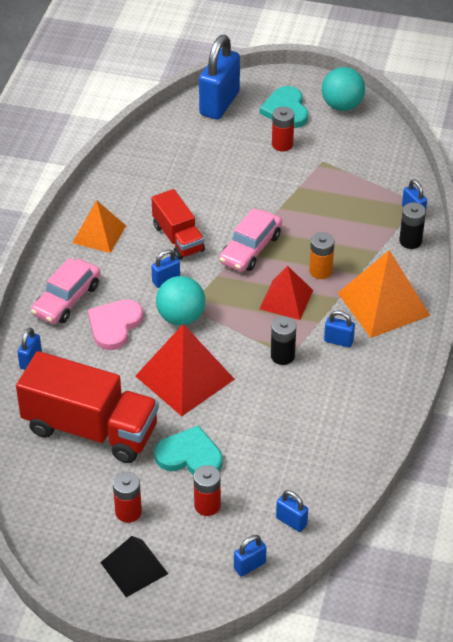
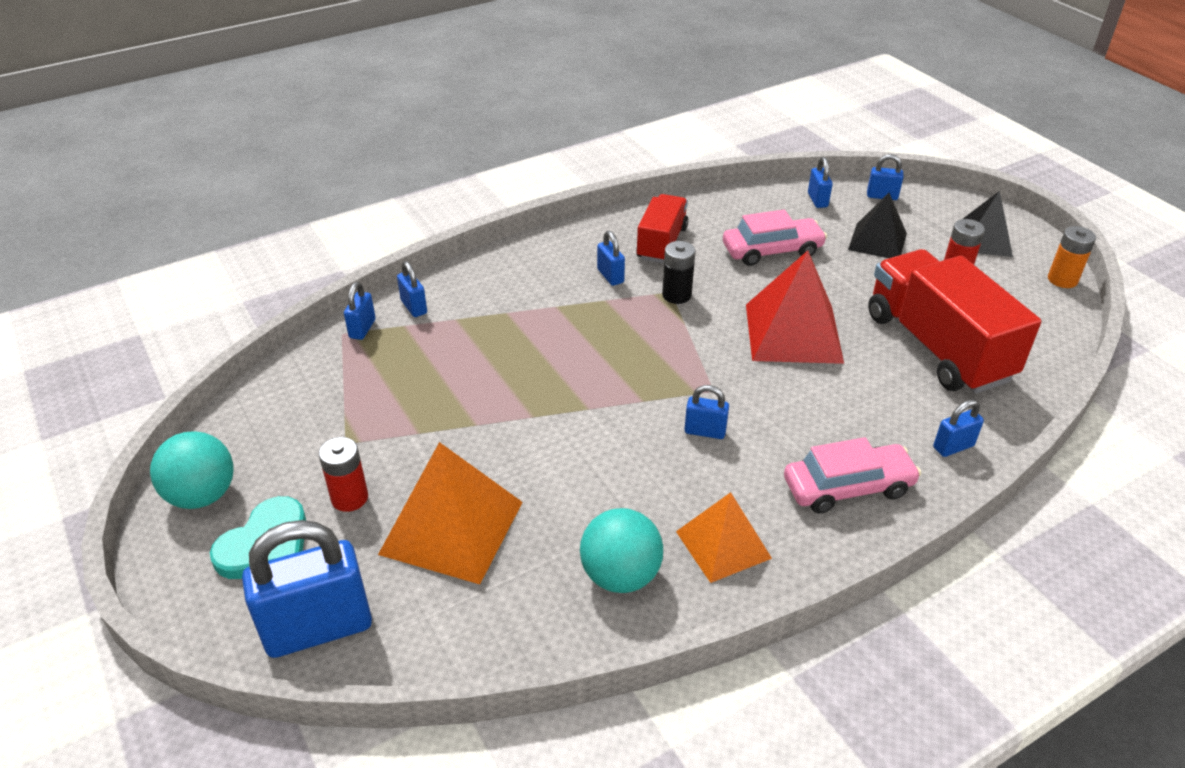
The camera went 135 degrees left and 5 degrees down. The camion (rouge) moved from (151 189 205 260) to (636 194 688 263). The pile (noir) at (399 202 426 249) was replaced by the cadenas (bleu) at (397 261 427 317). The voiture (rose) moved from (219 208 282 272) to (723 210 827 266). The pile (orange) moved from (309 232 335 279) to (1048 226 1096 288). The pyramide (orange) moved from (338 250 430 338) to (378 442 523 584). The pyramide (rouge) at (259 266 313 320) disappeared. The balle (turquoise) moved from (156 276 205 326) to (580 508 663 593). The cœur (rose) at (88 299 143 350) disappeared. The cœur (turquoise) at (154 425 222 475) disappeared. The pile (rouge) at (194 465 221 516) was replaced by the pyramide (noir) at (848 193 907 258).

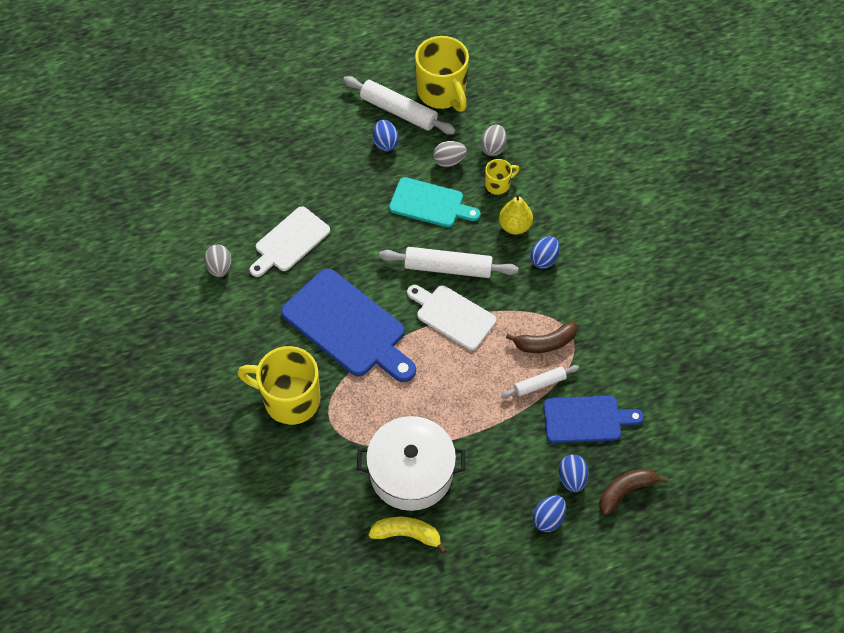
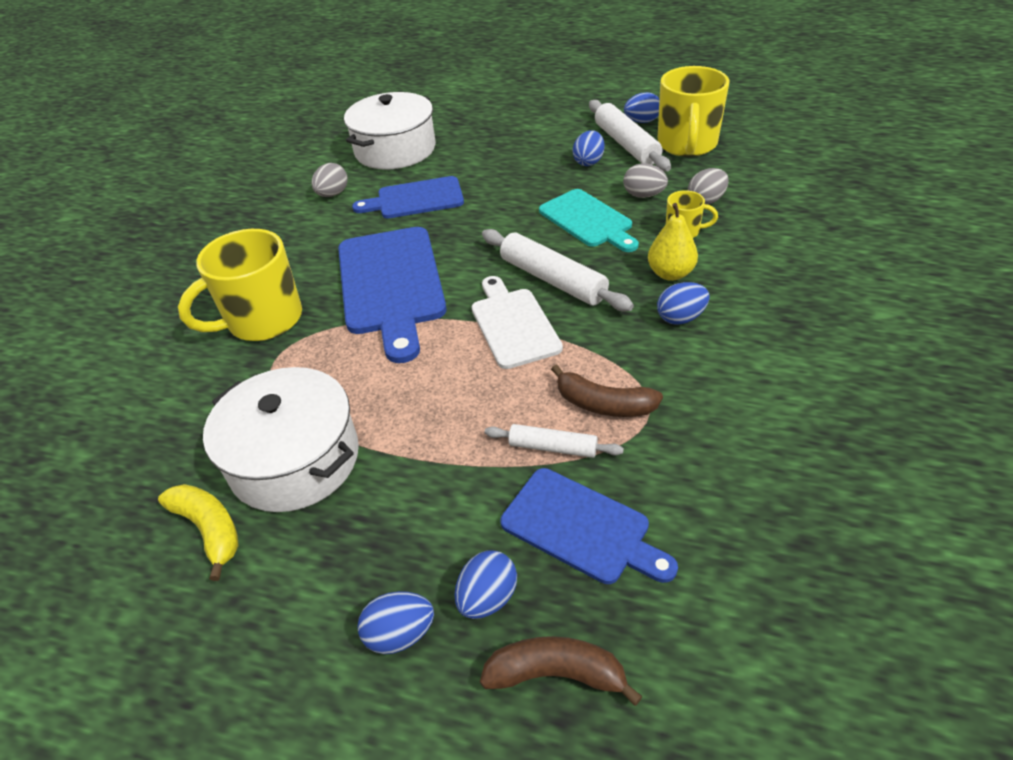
The camera went 40 degrees right and 15 degrees down. The planche à découper (blanc) at (250 206 330 277) became the planche à découper (bleu) at (352 176 464 218). The tasse (jaune) at (237 346 320 425) turned 90 degrees counterclockwise. The marmite (blanc) at (344 92 436 169) appeared. The œuf (bleu) at (624 92 659 123) appeared.

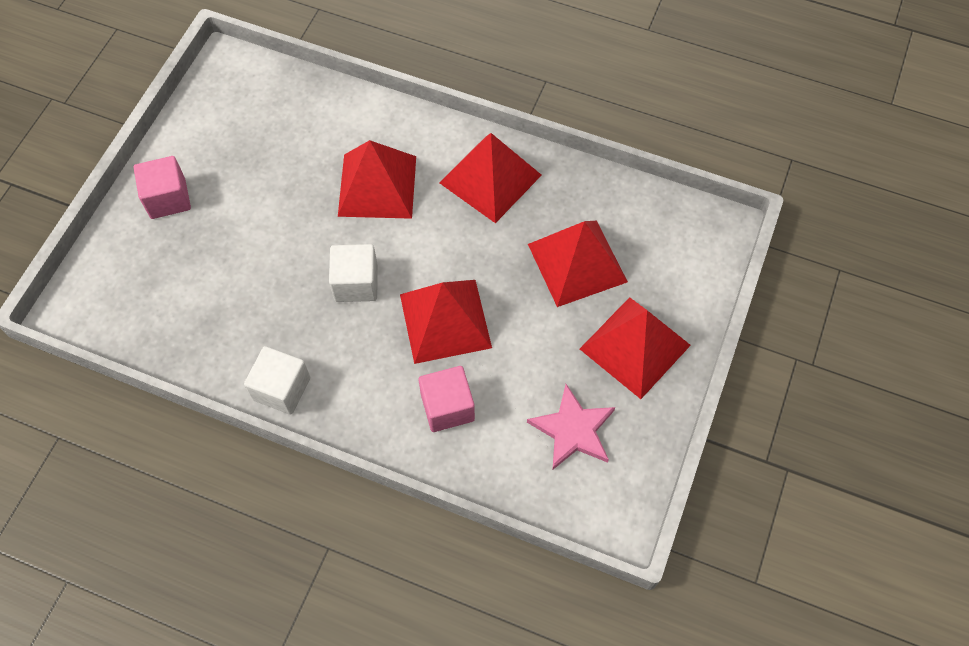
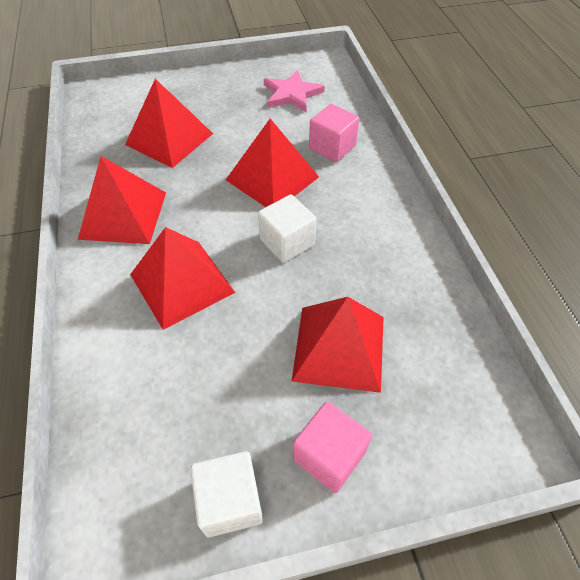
The camera went 125 degrees left and 10 degrees down. The pyramide (rouge) moved from (580 297 691 399) to (291 297 384 393). The cube (blanc) moved from (244 346 310 415) to (190 451 263 538).

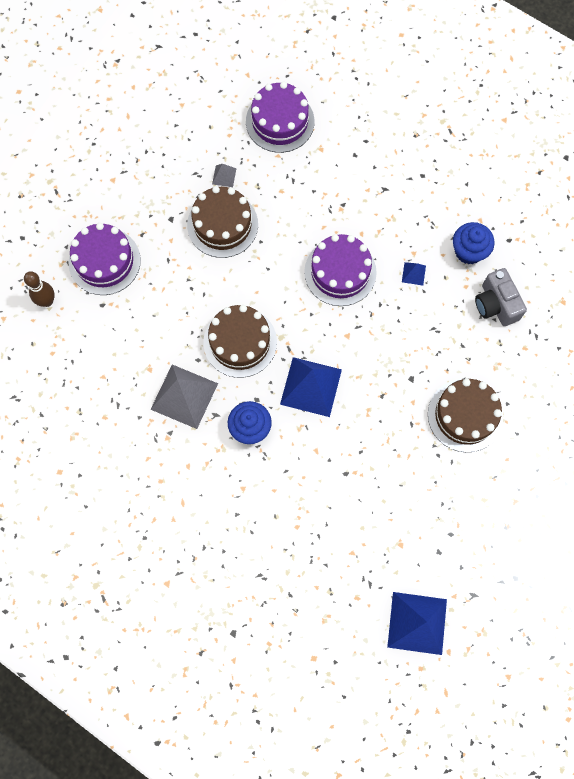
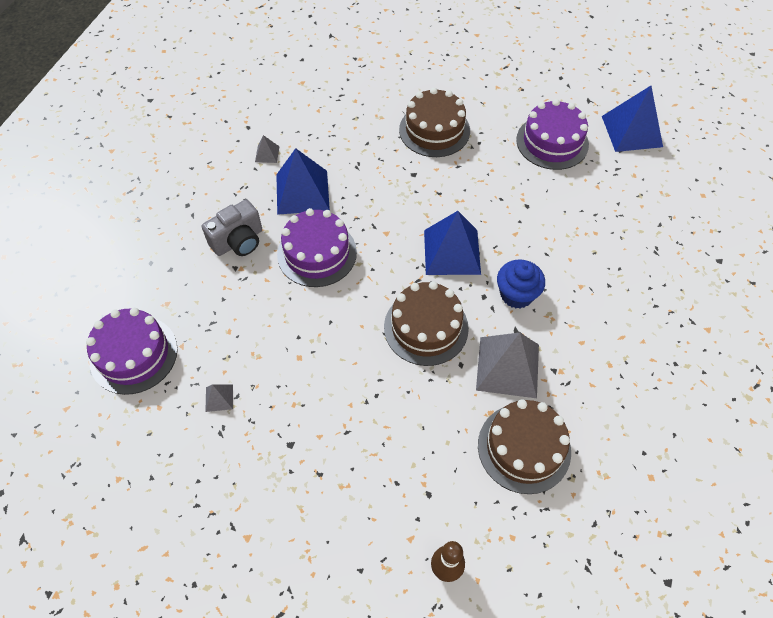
The camera went 105 degrees left and 15 degrees down. The gâteau (marron) moved from (187 186 258 258) to (478 399 571 494). The muffin (bleu) at (453 222 494 265) was replaced by the pyramide (gris) at (255 135 279 163). The gâteau (violet) moved from (68 223 141 295) to (516 99 589 170). The pyramide (bleu) at (402 262 426 286) changed to 2.27 times the size. The appareil photo (gris) moved from (475 268 527 326) to (202 199 262 256).

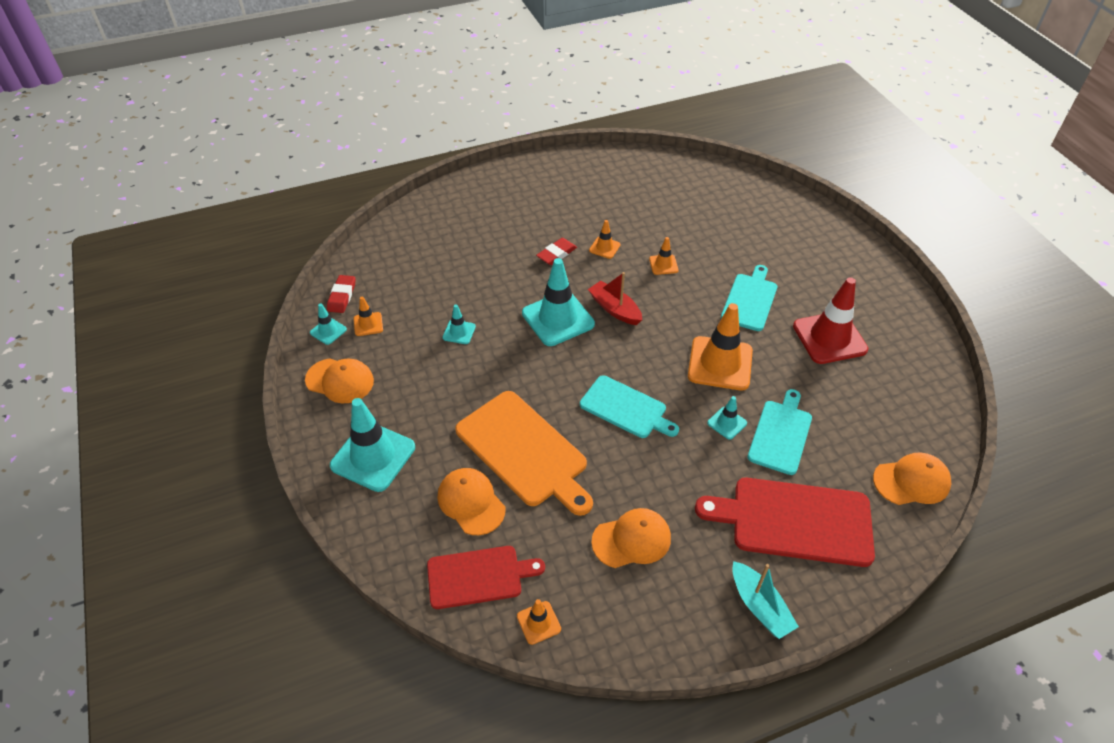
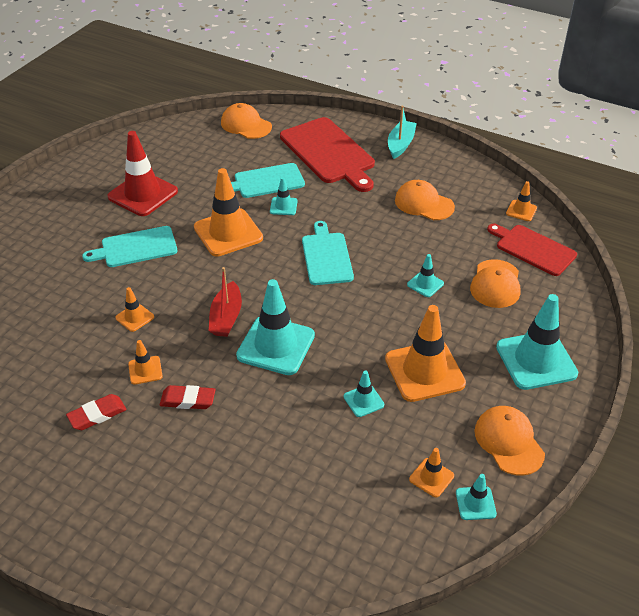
The camera went 130 degrees left and 5 degrees down. The gomme (rouge) moved from (327 275 355 313) to (66 394 127 430). The planche à découper (orange) at (455 391 593 516) was replaced by the cône de chantier (turquoise) at (407 254 444 297). The cône de chantier (orange) at (385 305 466 402) appeared.

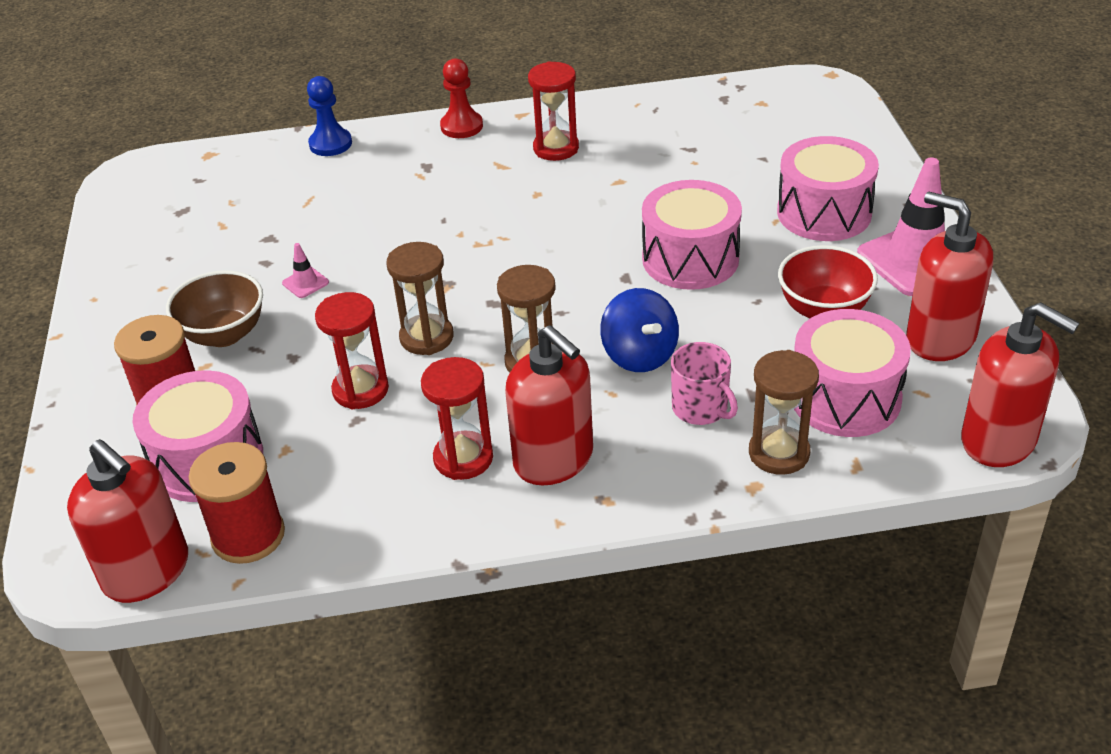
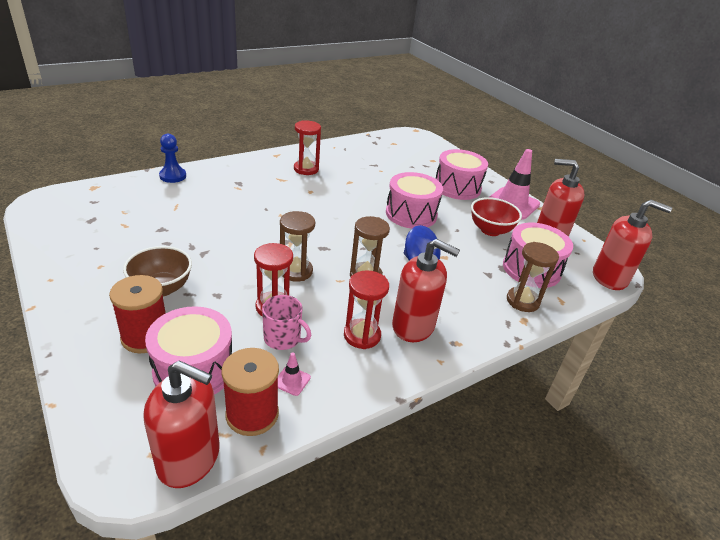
The camera went 30 degrees left and 5 degrees down. The pion (rouge) at (440 59 483 138) disappeared. The cône de chantier (rose) moved from (282 243 329 298) to (278 352 311 396). The tasse (rose) moved from (671 342 738 425) to (262 295 311 350).

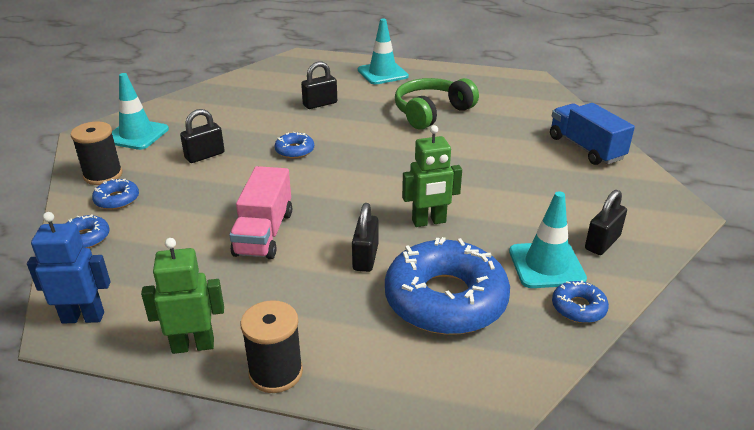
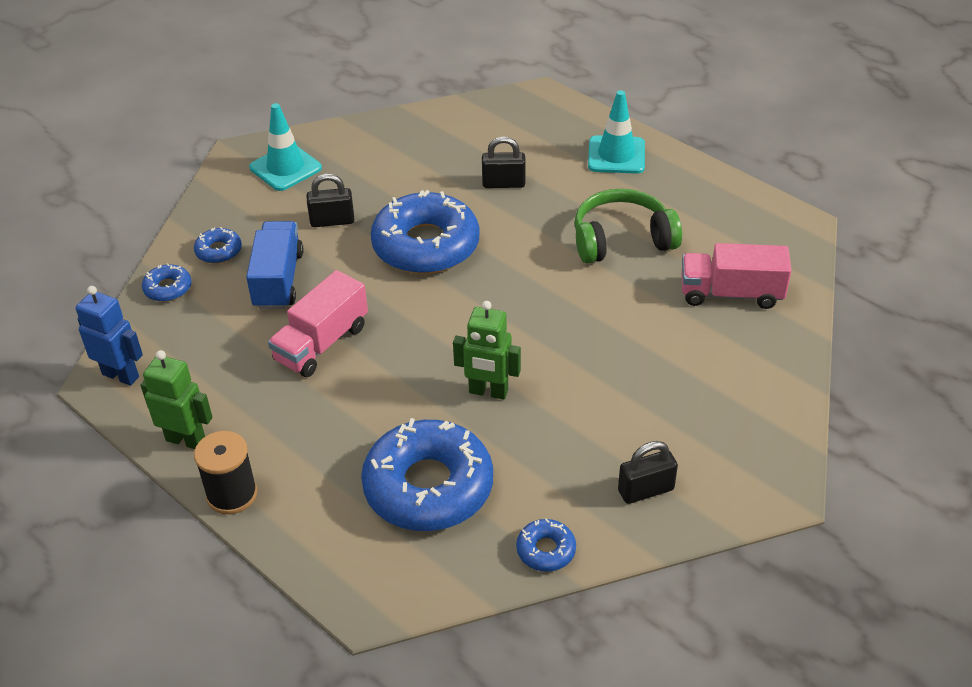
The camera went 30 degrees right and 10 degrees up. The camion (bleu) moved from (550 103 635 165) to (246 221 304 310). The bobine (noir) at (71 122 122 185) disappeared. The beignet (bleu) at (274 132 314 158) changed to 2.30 times the size. The cône de chantier (turquoise) at (509 191 587 288) disappeared. The cadenas (noir) at (352 203 379 272) disappeared. The camion (rose) at (681 243 792 309) appeared.

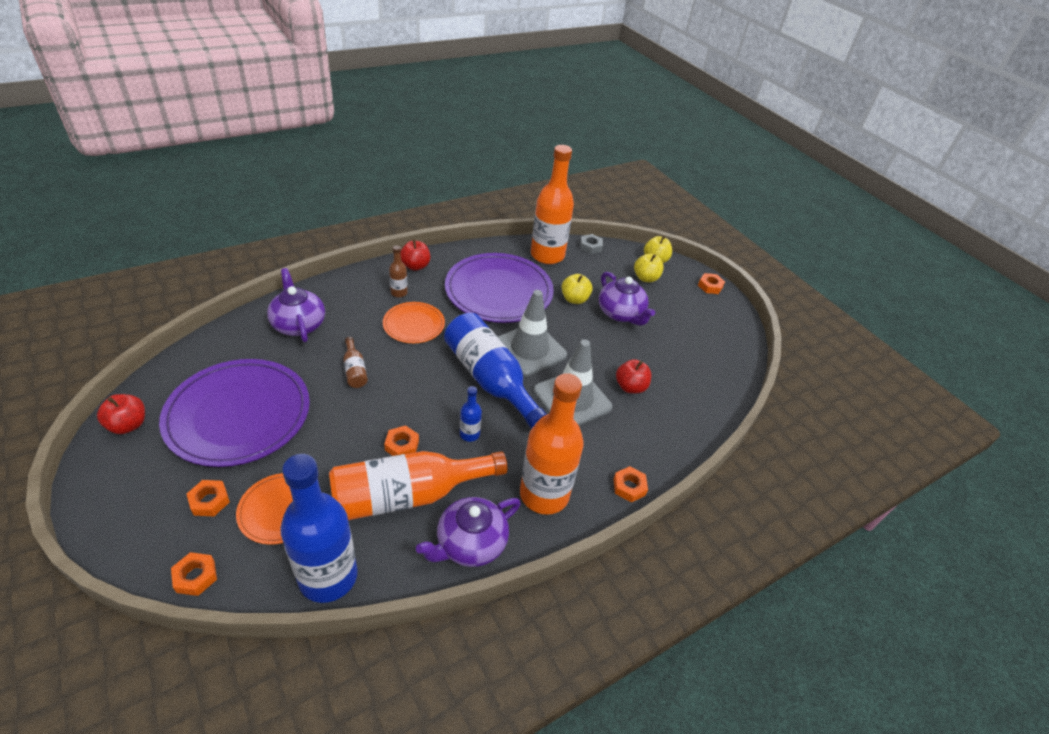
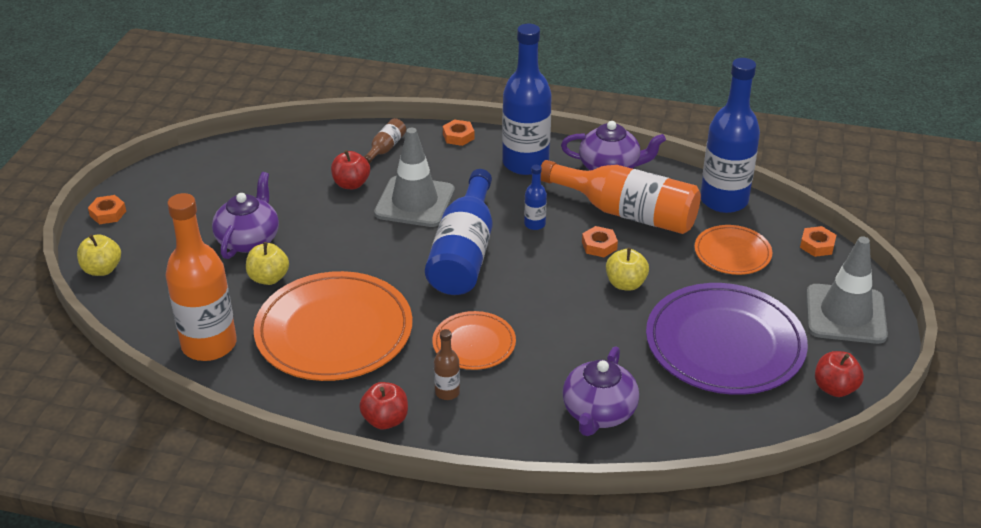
The camera went 130 degrees left and 5 degrees down. The écrou (gris) at (580 234 603 254) disappeared. The assiette (violet) at (445 253 554 323) became the assiette (orange) at (253 271 412 381). The pomme (jaune) moved from (634 254 664 282) to (606 248 649 291). The cône de chantier (gris) moved from (498 290 567 376) to (806 236 888 344). The bouteille (marron) moved from (343 337 368 388) to (364 118 406 164). The bouteille (orange) at (520 373 584 515) became the bouteille (bleu) at (502 23 552 175). The écrou (orange) at (187 480 230 516) disappeared.

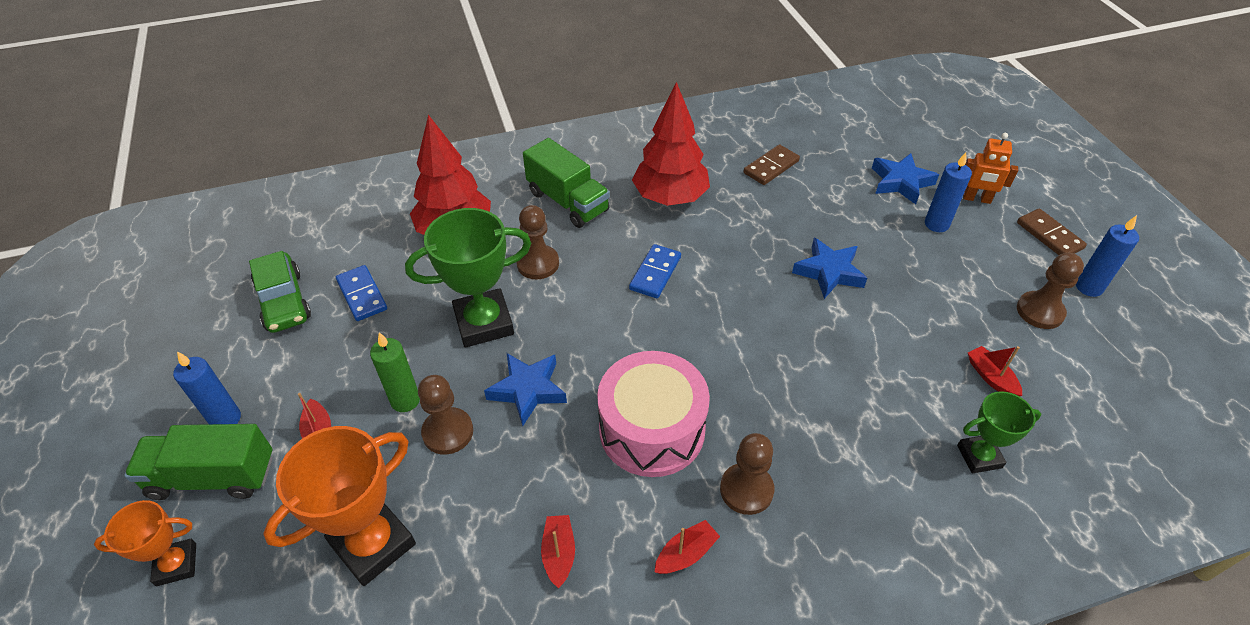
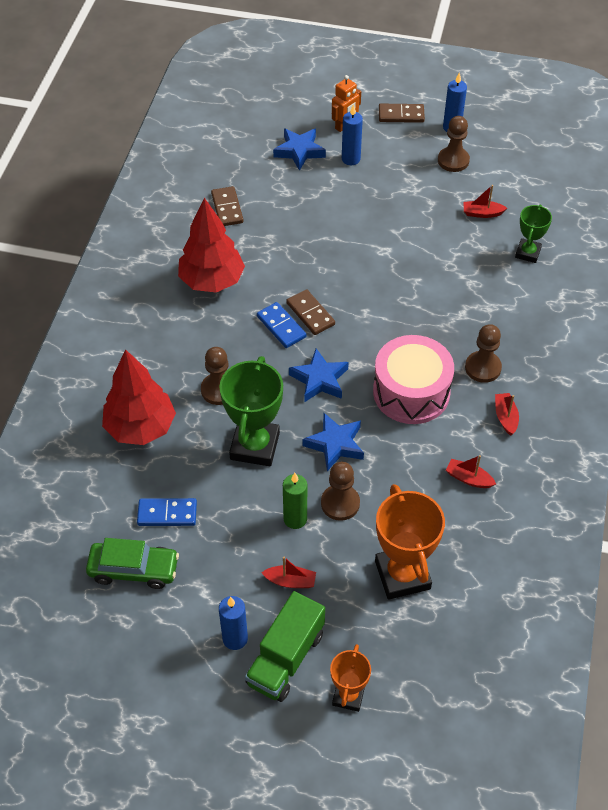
The camera went 60 degrees left and 5 degrees up. The camion (vert) at (523 138 610 228) disappeared. The étoile (bleu) moved from (792 238 867 299) to (289 348 349 402). The domino (marron) at (286 289 335 335) appeared.

